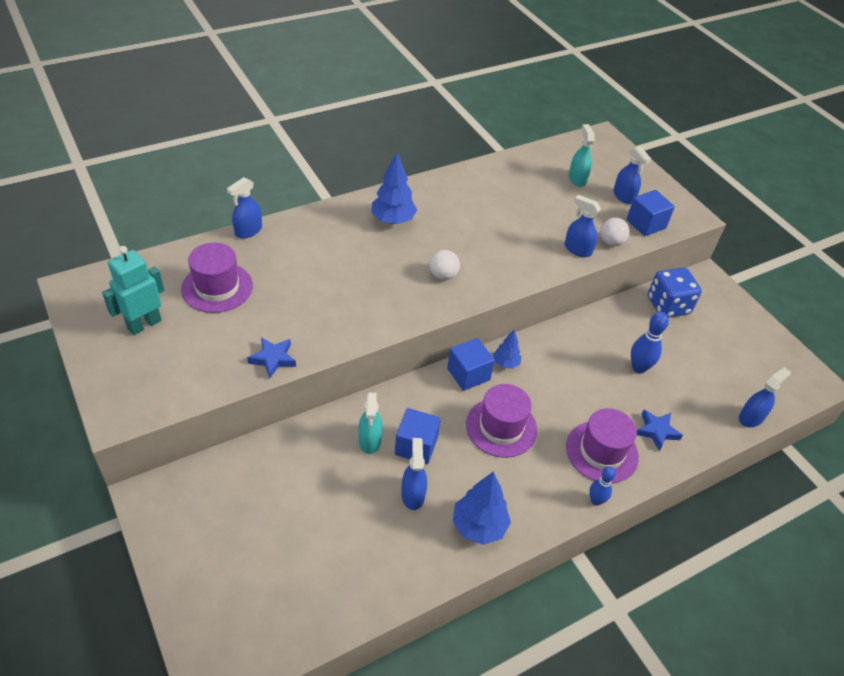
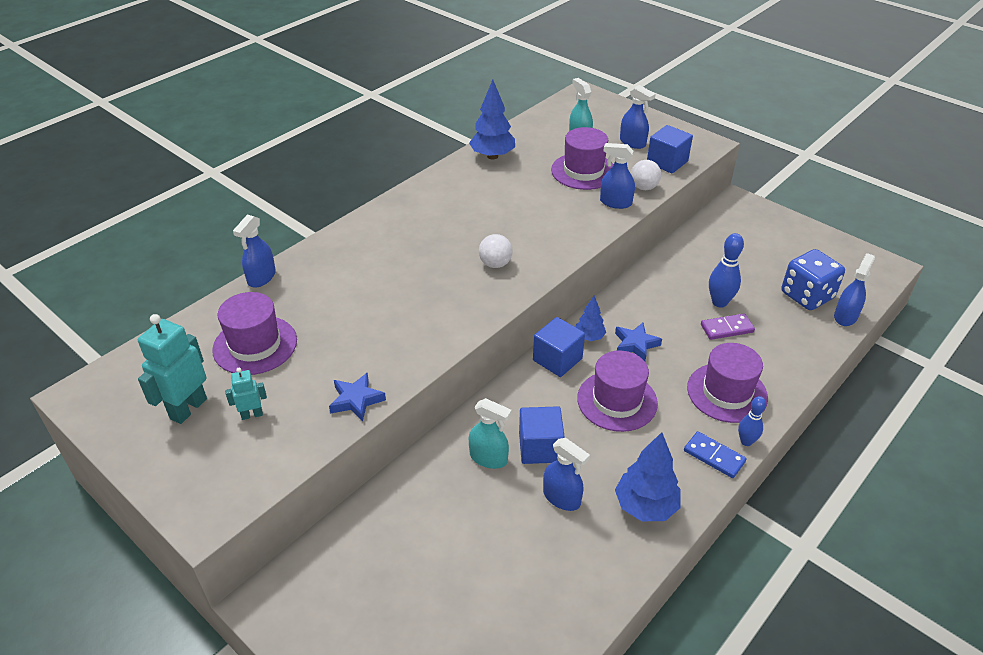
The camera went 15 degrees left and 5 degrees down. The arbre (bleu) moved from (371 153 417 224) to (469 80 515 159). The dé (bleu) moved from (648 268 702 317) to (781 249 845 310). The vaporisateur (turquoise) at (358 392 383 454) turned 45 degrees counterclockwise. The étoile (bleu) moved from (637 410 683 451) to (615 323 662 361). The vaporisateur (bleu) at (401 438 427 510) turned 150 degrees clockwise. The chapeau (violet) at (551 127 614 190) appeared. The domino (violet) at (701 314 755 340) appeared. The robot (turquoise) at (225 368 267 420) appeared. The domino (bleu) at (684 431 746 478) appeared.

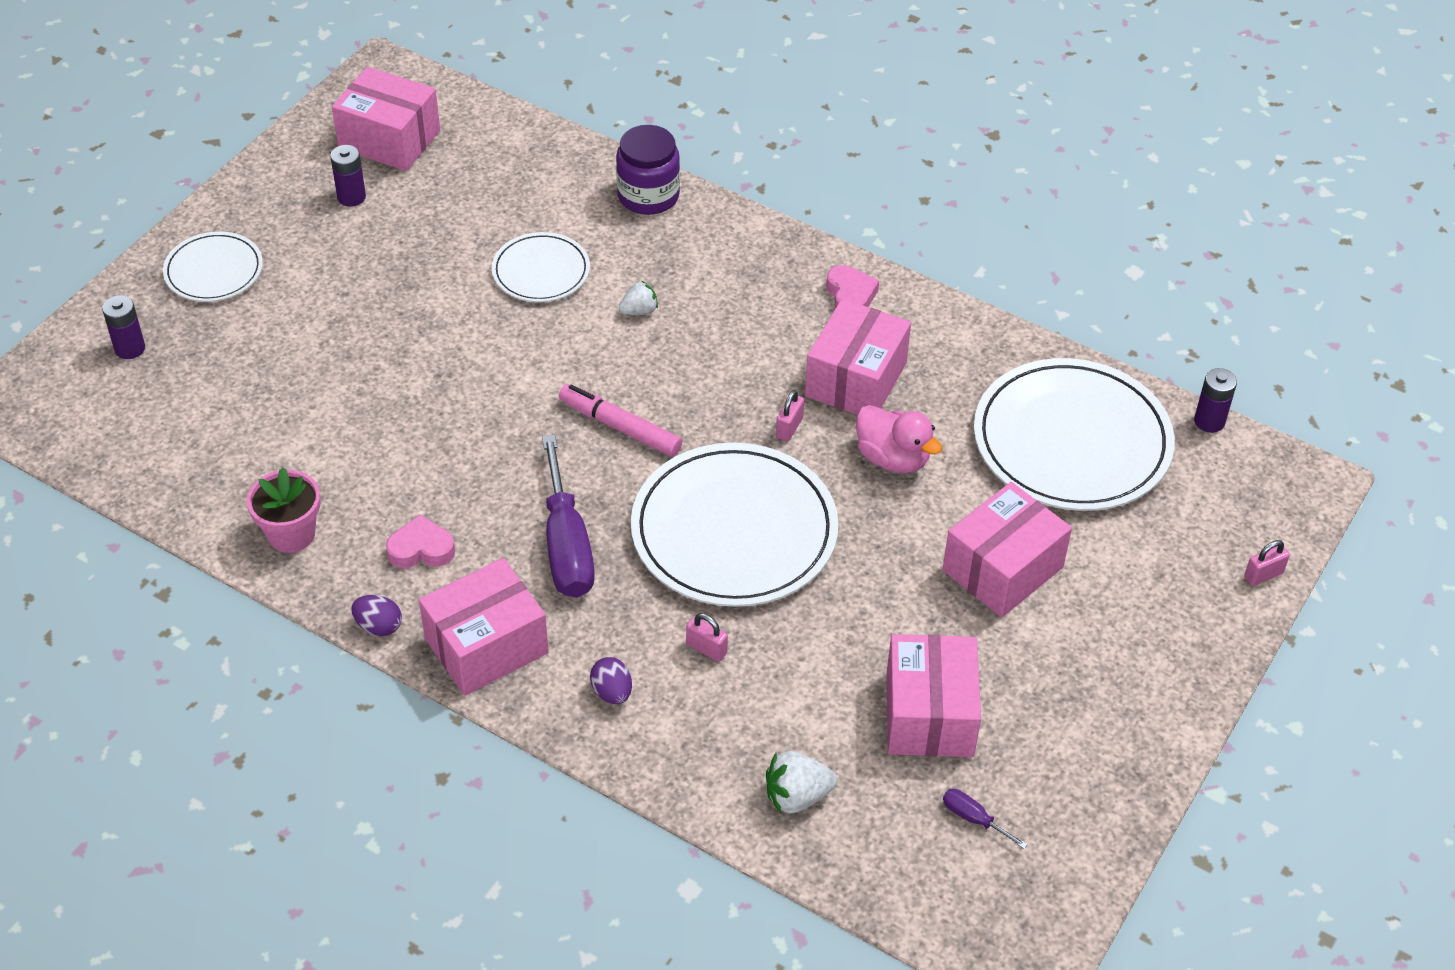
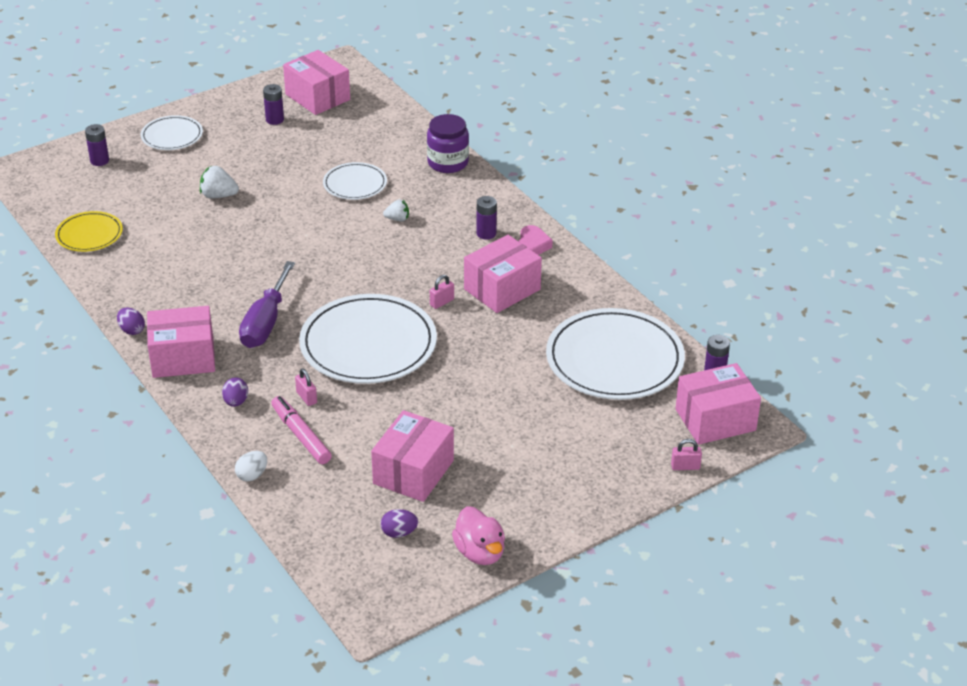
The camera went 25 degrees right and 10 degrees down. The feutre (rose) moved from (559 384 682 457) to (271 396 332 464). The canard (rose) moved from (856 405 942 473) to (452 506 505 565). The pot de fleurs (rose) at (247 467 320 553) disappeared. The boîte (rose) moved from (942 482 1072 617) to (675 363 761 445). The cœur (rose) at (386 514 455 568) disappeared. The fraise (blanc) moved from (766 751 837 814) to (200 166 239 198). The tournevis (violet) at (943 789 1028 849) was replaced by the œuf (violet) at (381 509 418 538). The pile (violet) at (477 196 497 240) appeared. The assiette (jaune) at (55 211 123 252) appeared. The œuf (blanc) at (235 451 267 482) appeared.

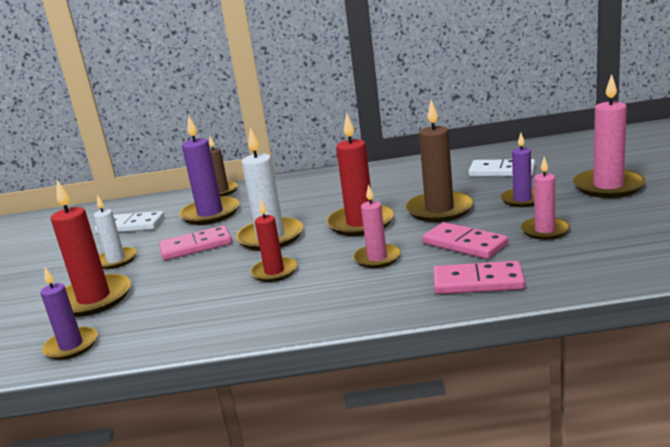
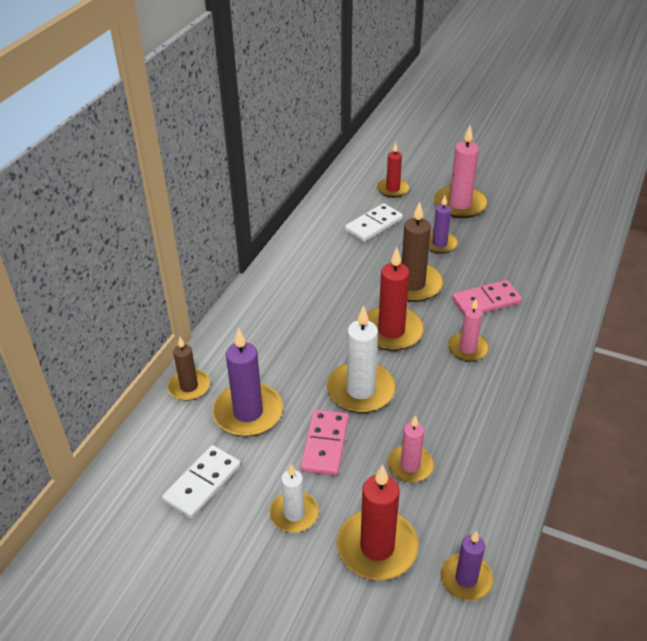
The camera went 65 degrees left and 20 degrees up. The bougie (rose) moved from (521 156 570 240) to (387 415 434 483). The bougie (rouge) moved from (250 200 297 282) to (377 142 409 198). The domino (rose) at (433 261 525 294) disappeared.

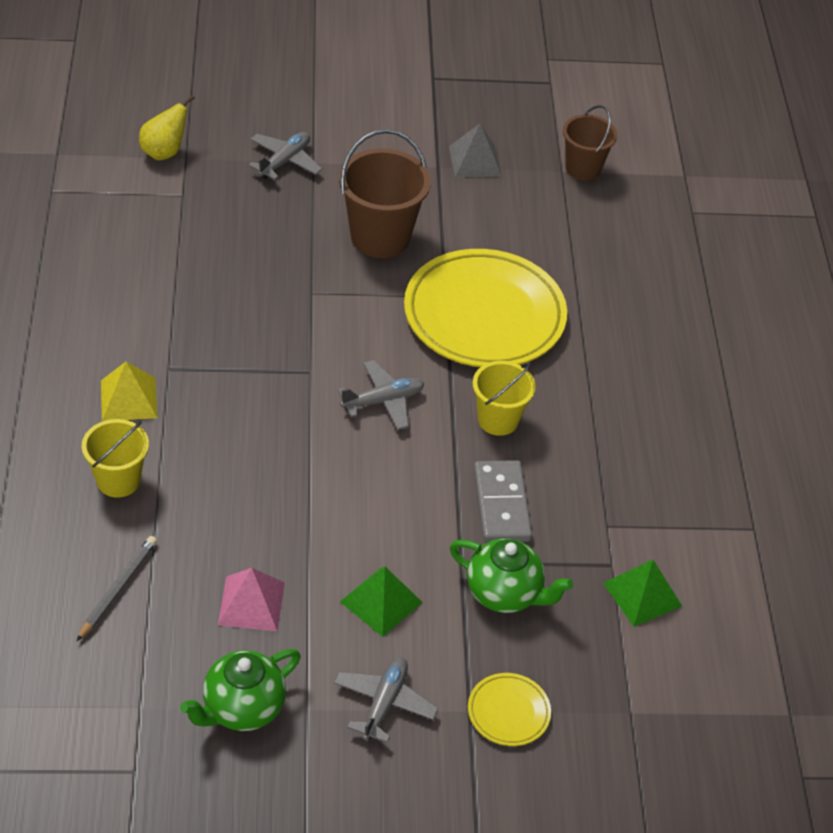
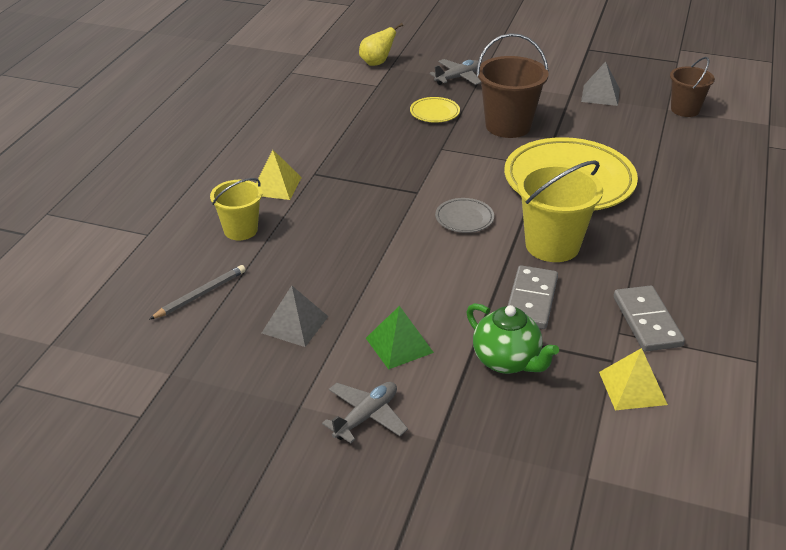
The camera went 25 degrees right and 10 degrees down. The avion (gris) at (338 360 424 430) was replaced by the assiette (gris) at (435 198 494 233). The seau (jaune) at (473 361 536 436) changed to 1.57 times the size. The pyramide (vert) at (603 560 682 627) became the pyramide (jaune) at (599 348 668 410). The pyramide (rose) at (218 568 285 631) became the pyramide (gris) at (262 286 329 347). The théière (vert) at (180 649 301 731) disappeared. The assiette (jaune) moved from (468 673 551 746) to (410 97 460 123). The domino (gris) at (614 286 685 351) appeared.

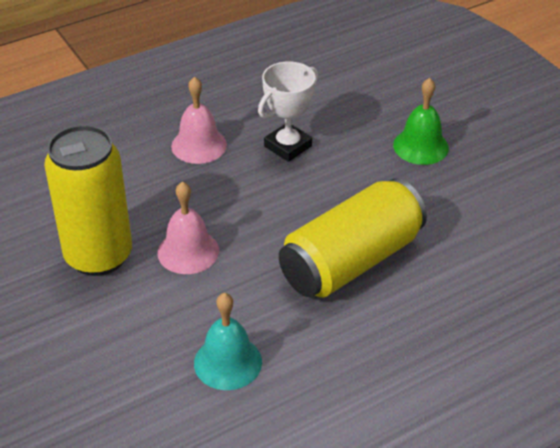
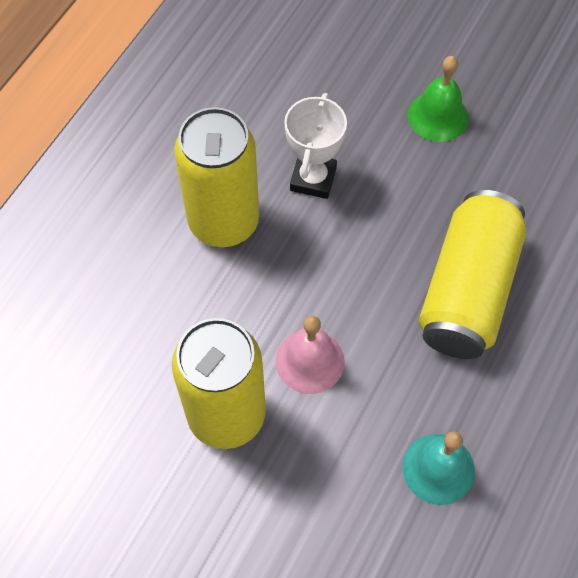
The camera went 30 degrees left and 20 degrees up. The cloche (rose) at (171 77 227 164) was replaced by the canette (jaune) at (174 107 259 247).

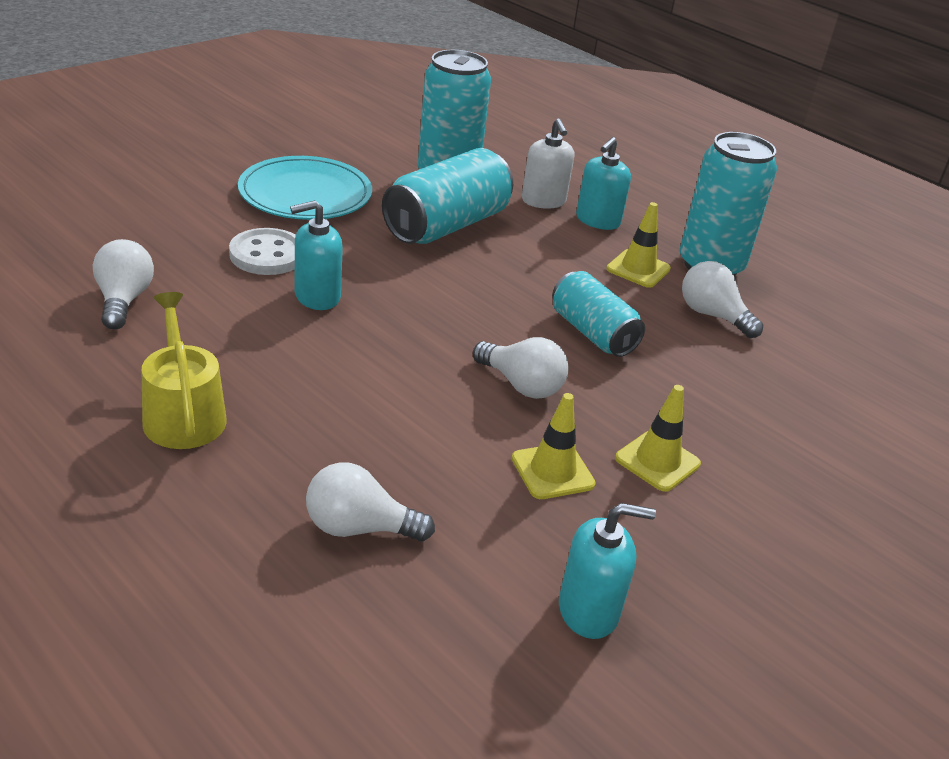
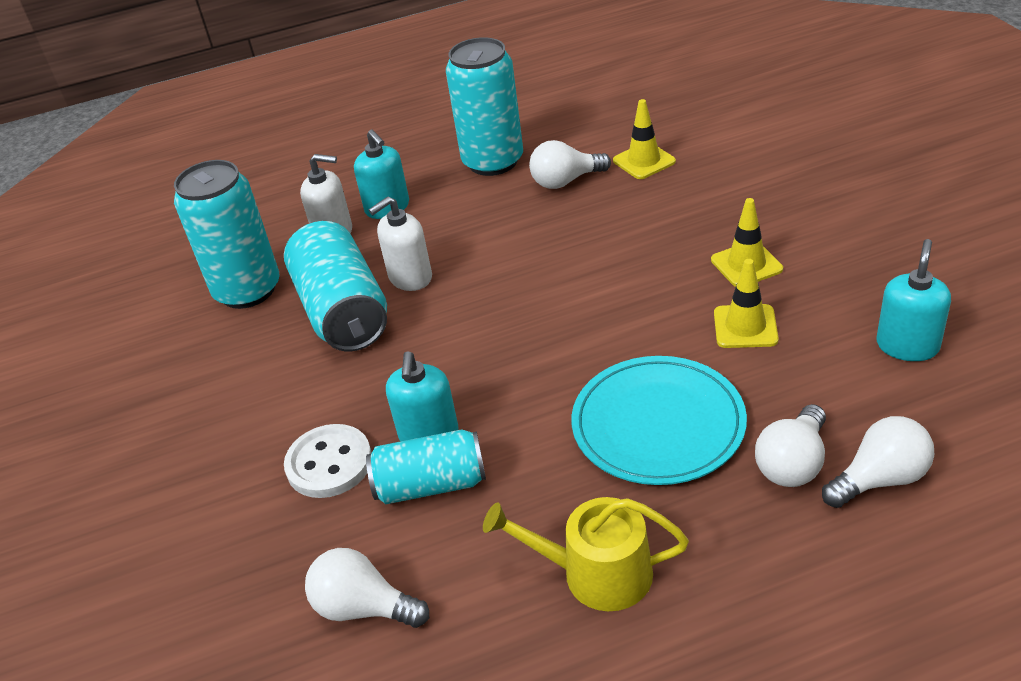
The camera went 55 degrees left and 5 degrees up. The assiette (turquoise) moved from (238 156 372 220) to (571 356 747 485). The cône de chantier (jaune) moved from (606 202 671 288) to (613 99 676 179). The canette (turquoise) moved from (552 271 645 357) to (366 429 486 504). The ampoule (blanc) moved from (473 337 568 399) to (822 416 934 508). The distributeur de savon (blanc) at (369 196 432 291) appeared.

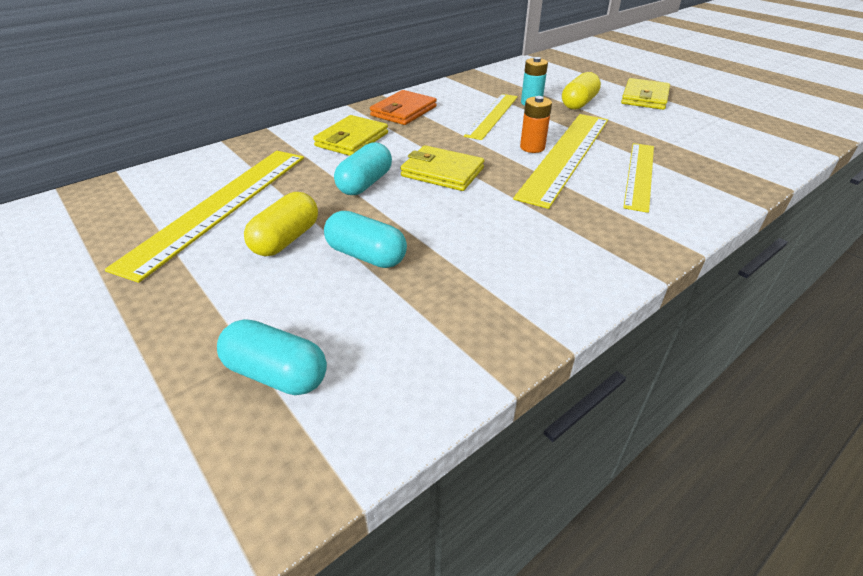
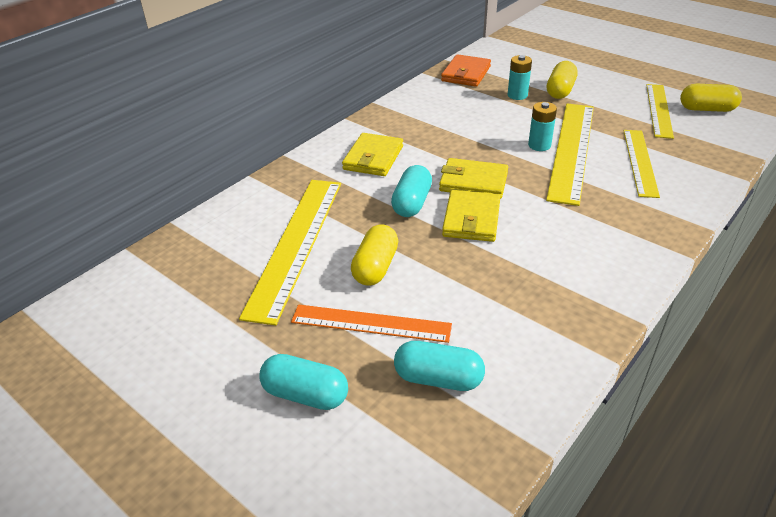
The camera went 10 degrees left and 0 degrees up. The portefeuille (jaune) moved from (621 78 670 110) to (442 190 501 242). The portefeuille (orange) moved from (370 90 437 125) to (441 54 491 87). The règle (jaune) moved from (464 94 518 140) to (646 84 674 139). The pile (orange) at (520 96 552 153) became the pile (turquoise) at (528 102 557 151). The gélule (turquoise) moved from (324 211 407 268) to (259 354 348 410). The gélule (jaune) at (680 84 742 112) appeared. The règle (orange) at (291 304 452 343) appeared.

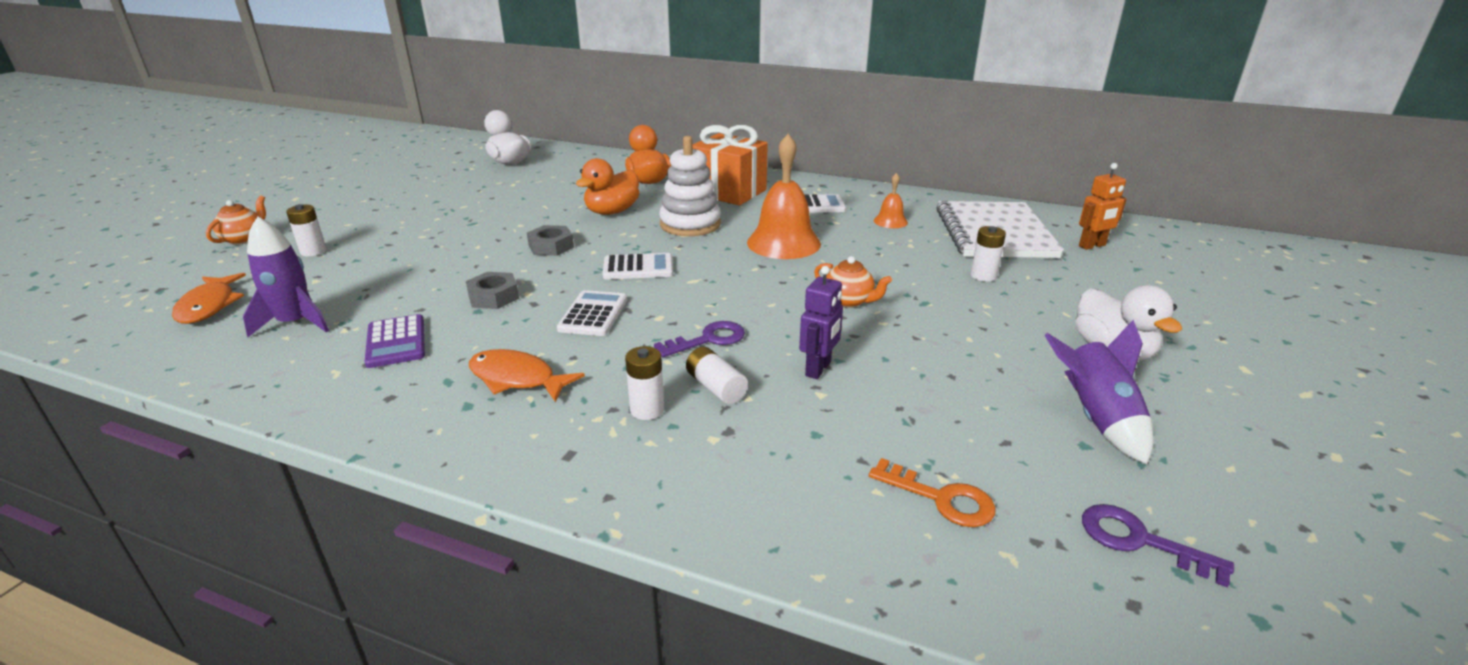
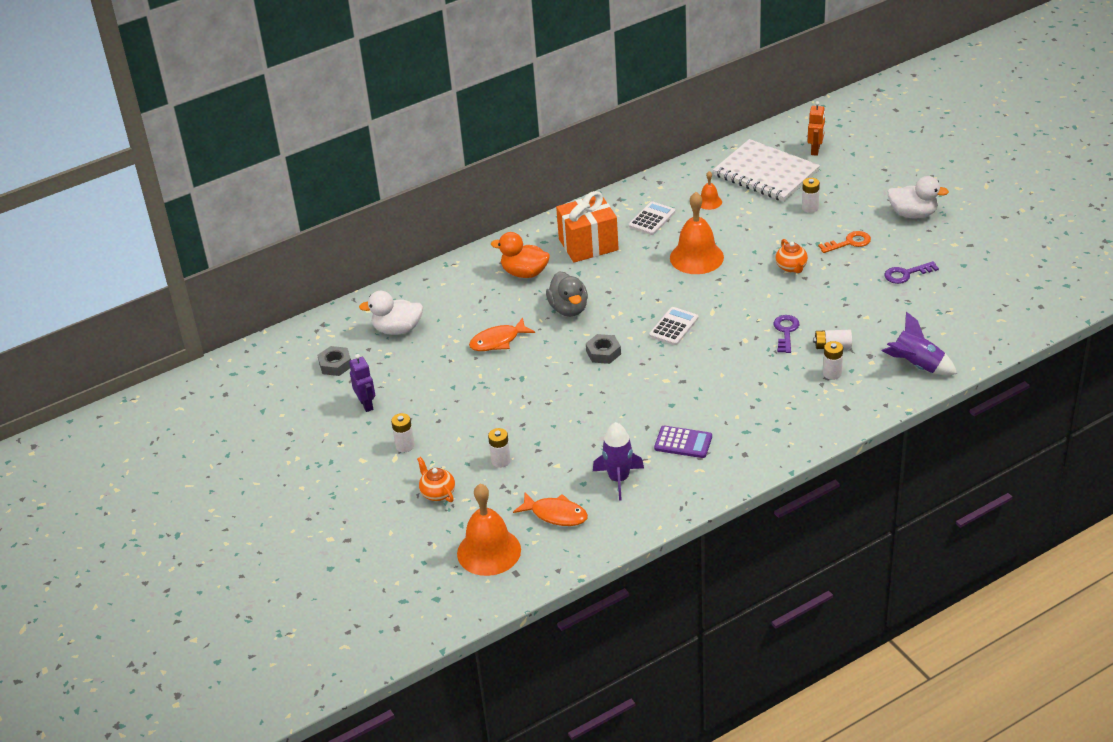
The camera went 50 degrees left and 10 degrees up. The jouet à empiler (blanc) at (659 136 721 236) disappeared. The canard (orange) at (576 158 640 215) became the canard (gris) at (546 271 588 317). The théière (orange) at (814 256 892 308) turned 90 degrees clockwise. The robot (violet) moved from (799 266 843 379) to (349 354 375 412). The écrou (gris) moved from (466 272 519 309) to (317 346 351 376). The calculatrice (blanc) at (557 290 627 336) disappeared. The fusée (violet) moved from (1044 320 1153 464) to (882 312 957 375). The poisson (orange) moved from (469 349 585 402) to (469 317 535 351). The clé (orange) moved from (869 458 996 527) to (818 231 871 253). The clé (violet) moved from (1082 504 1234 588) to (885 261 939 284). The pile (blanc) at (391 413 415 452) appeared. The cloche (orange) at (457 484 521 576) appeared.

